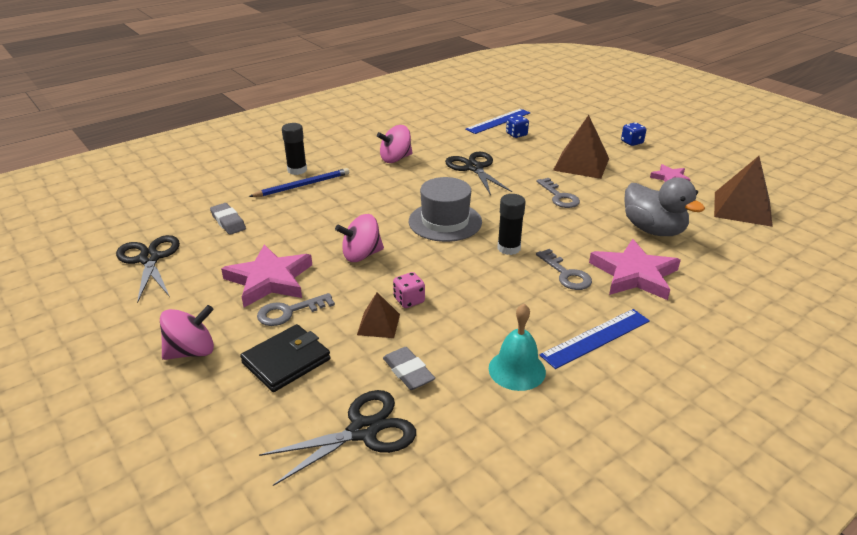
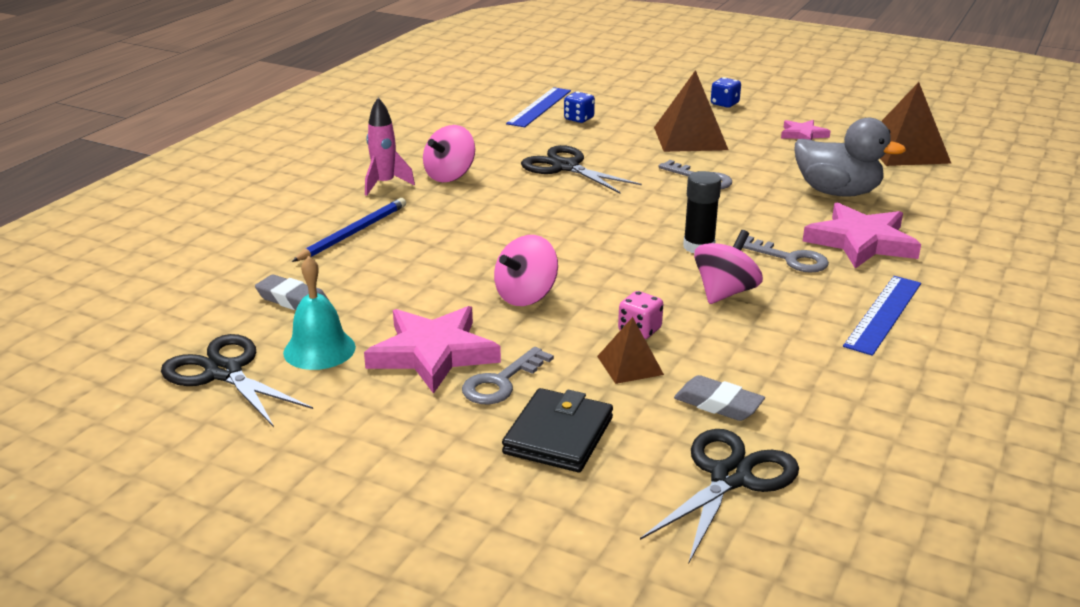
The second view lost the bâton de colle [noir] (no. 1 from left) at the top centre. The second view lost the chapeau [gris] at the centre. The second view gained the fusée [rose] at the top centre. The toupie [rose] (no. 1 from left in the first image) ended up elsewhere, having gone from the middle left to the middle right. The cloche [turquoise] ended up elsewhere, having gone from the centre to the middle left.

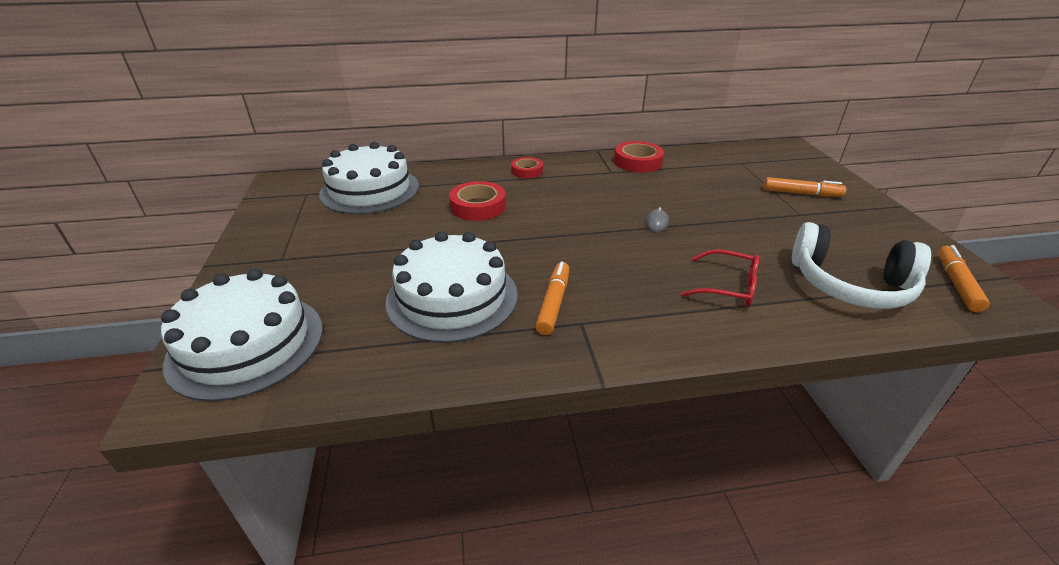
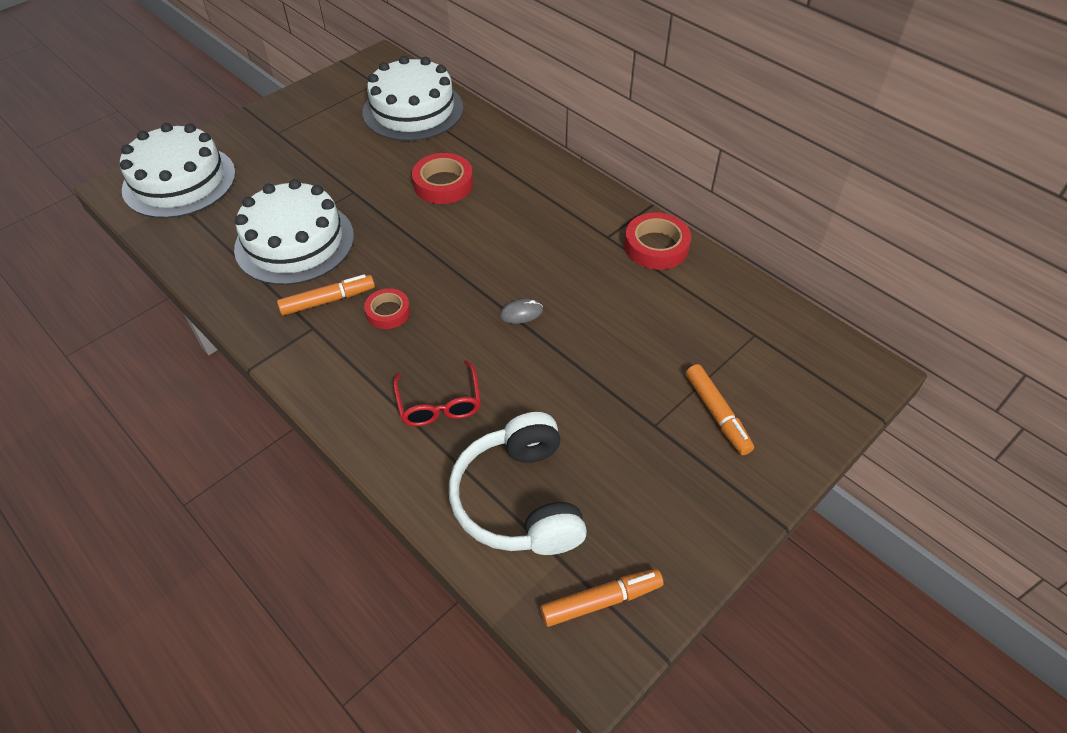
The ruban adhésif [rouge] (no. 2 from left in the first image) ended up elsewhere, having gone from the top centre to the centre.

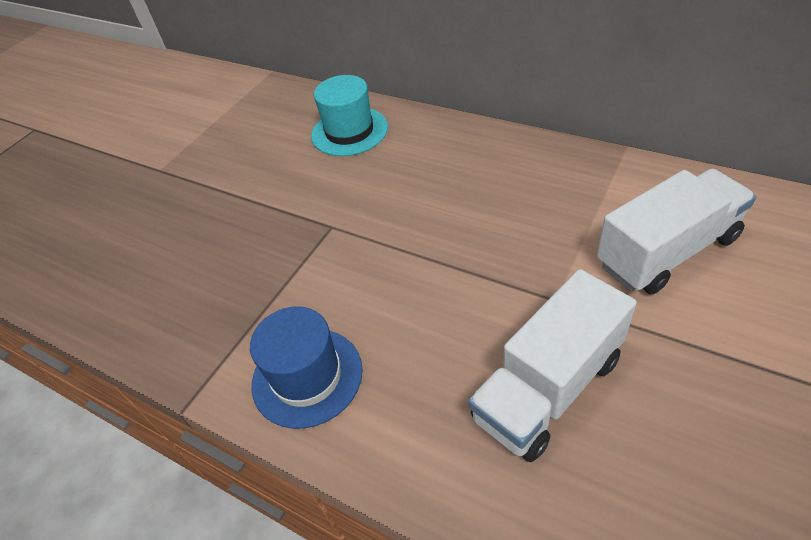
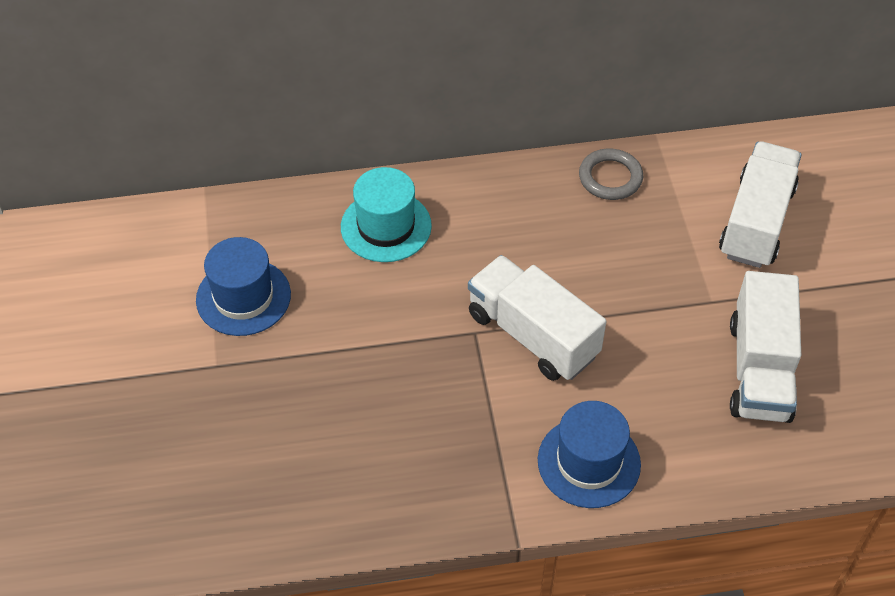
The second view gained the chapeau [bleu] (no. 1 from left) at the middle left. The second view gained the camion [blanc] (no. 1 from left) at the centre. The second view gained the anneau [gris] at the top right.

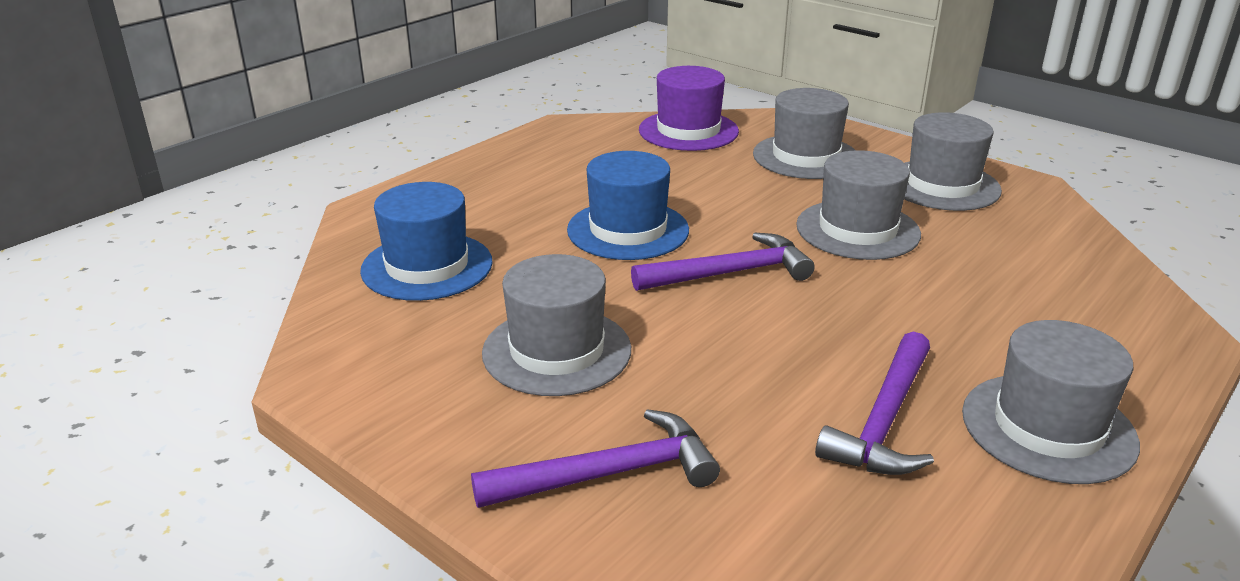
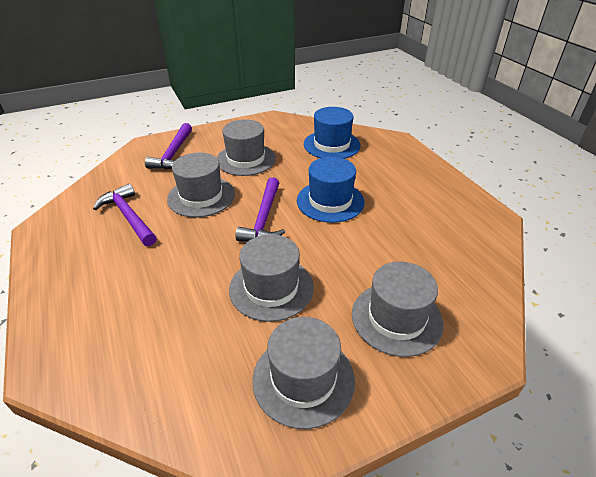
The second view lost the chapeau [violet] at the top centre. The chapeau [gris] (no. 5 from left in the first image) ended up elsewhere, having gone from the bottom right to the centre.

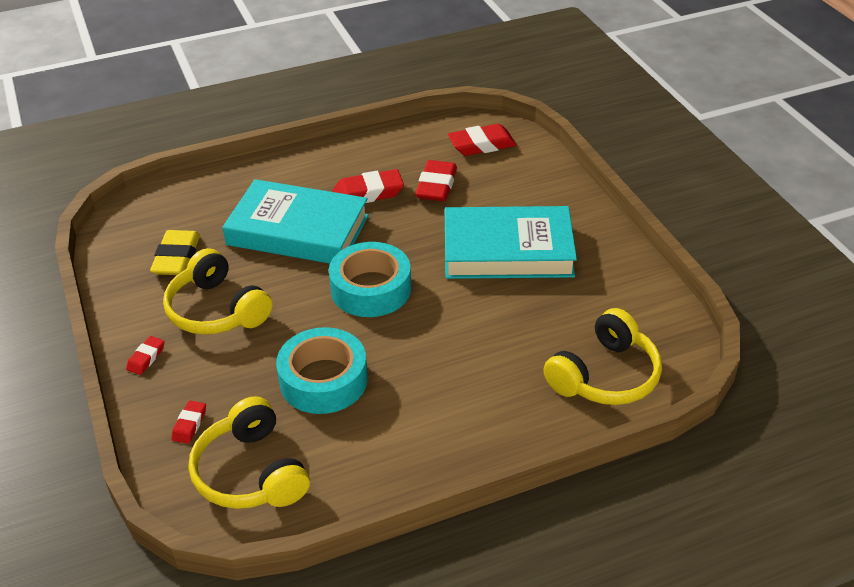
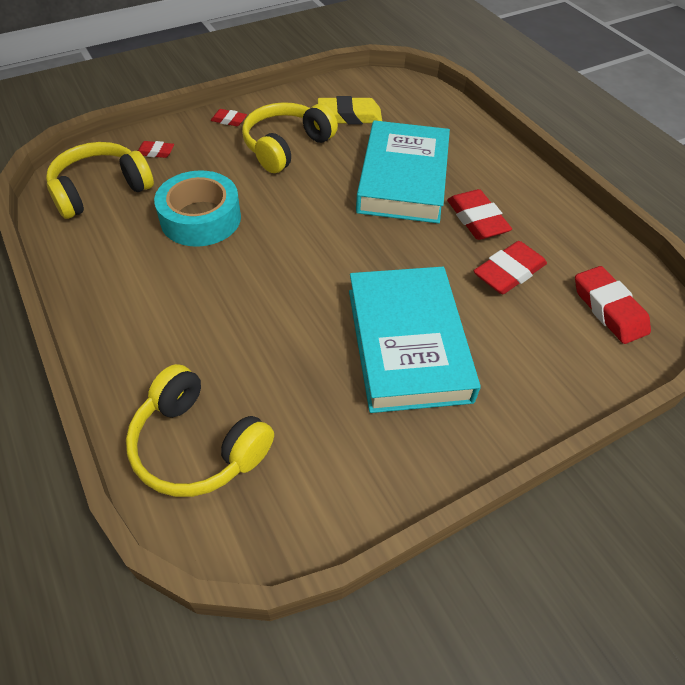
The second view lost the ruban adhésif [turquoise] (no. 2 from left) at the centre. The gomme [rouge] (no. 4 from left) at the top centre ended up facing another way, 45 degrees counterclockwise from before.

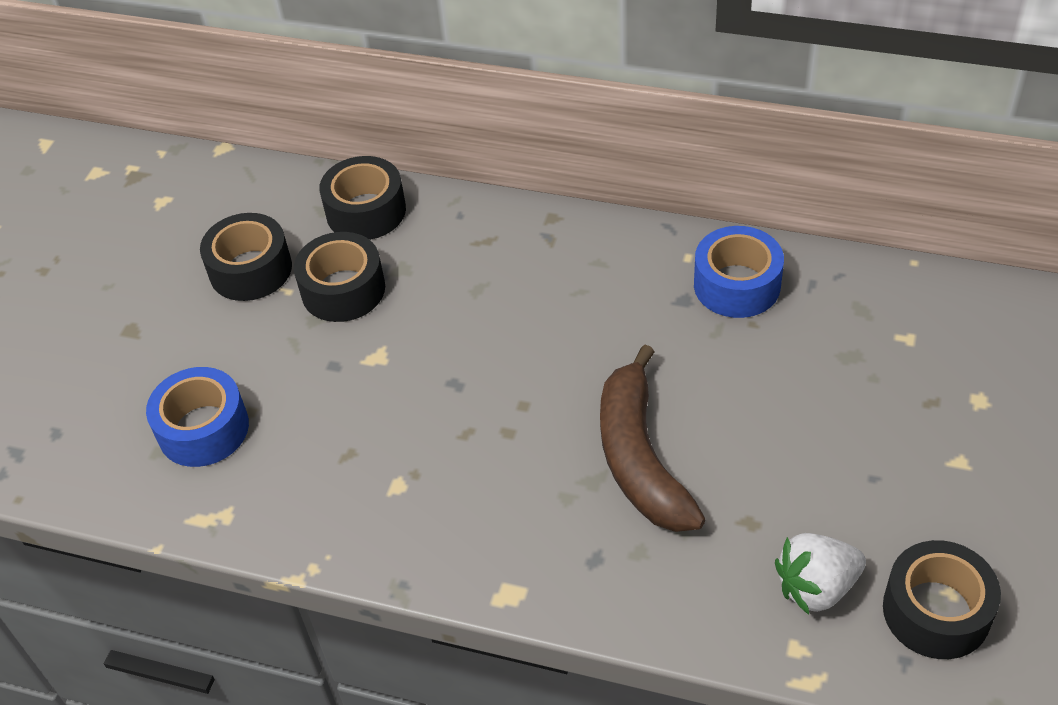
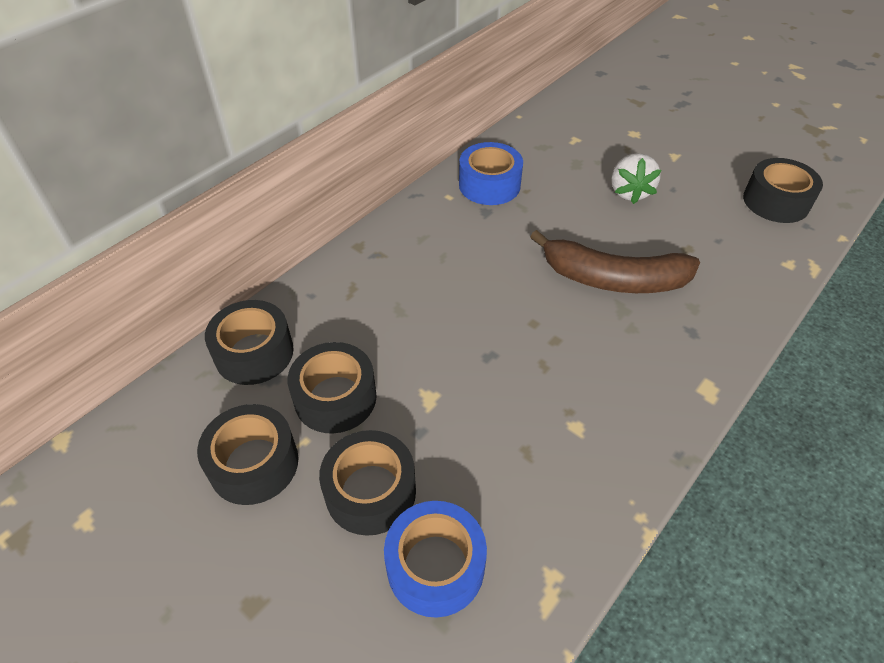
The second view gained the ruban adhésif [noir] (no. 4 from left) at the bottom centre. The fraise [blanc] ended up elsewhere, having gone from the bottom right to the top right.

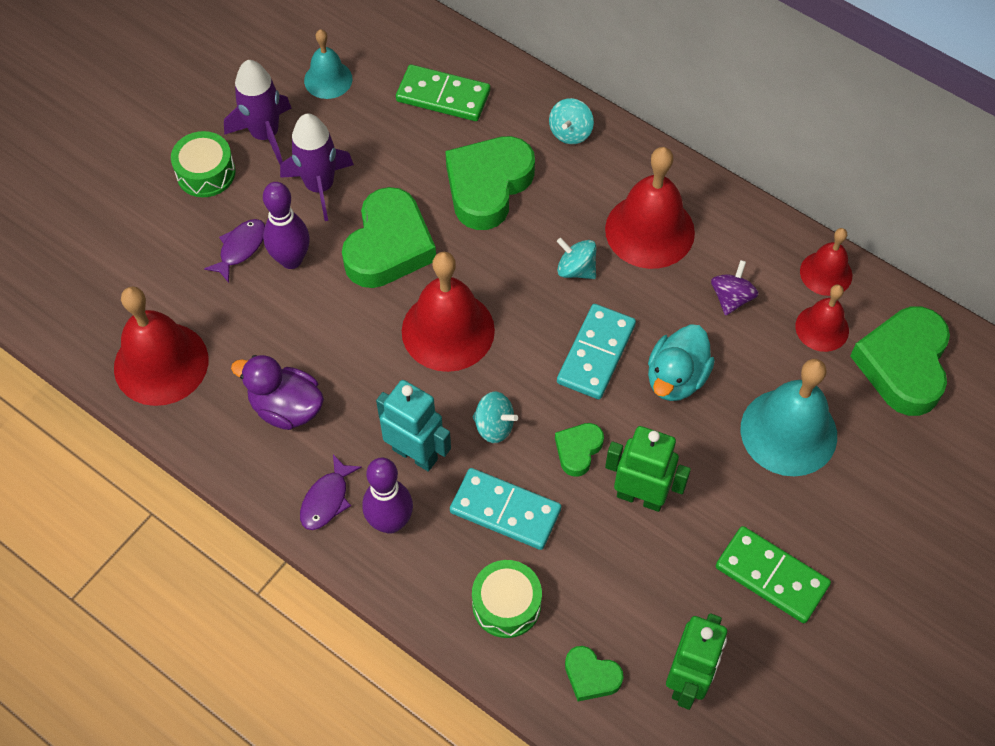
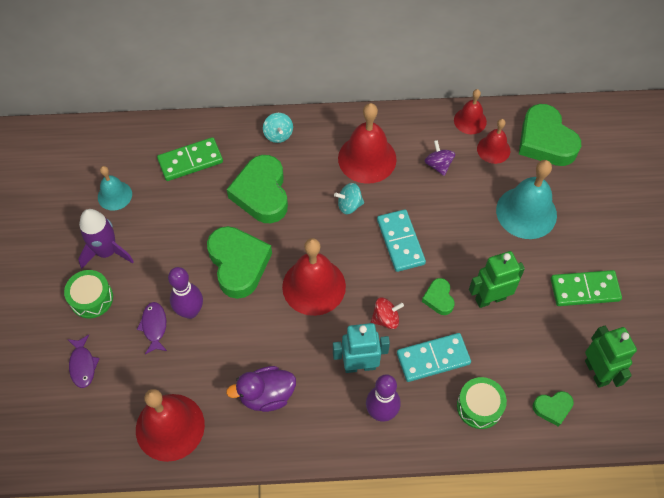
The second view lost the fusée [violet] (no. 2 from left) at the top left. The second view lost the canard [turquoise] at the middle right. The poisson [violet] (no. 2 from left in the first image) ended up elsewhere, having gone from the middle left to the bottom left. What was the toupie [turquoise] (no. 1 from left) at the centre turned into the toupie [rouge] at the centre.

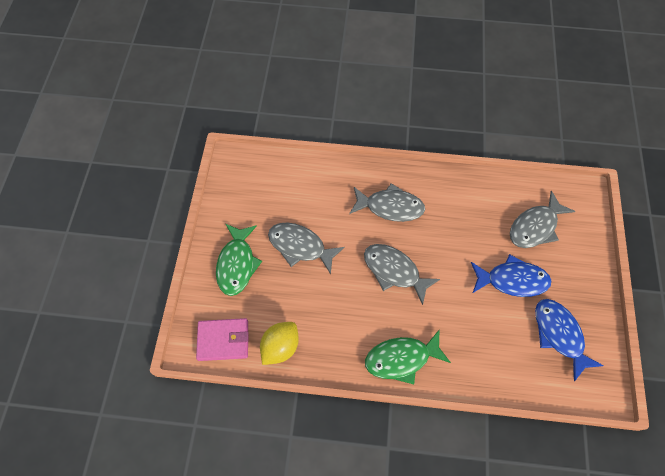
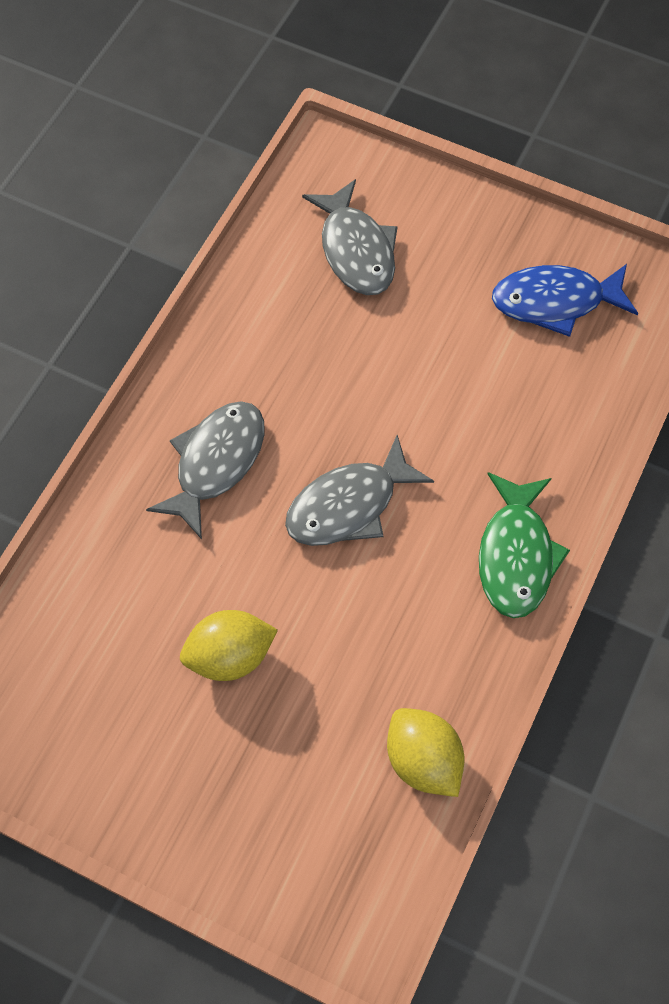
The second view lost the portefeuille [rose] at the bottom centre. The second view lost the poisson [vert] (no. 1 from left) at the centre. The second view lost the poisson [bleu] (no. 1 from left) at the middle right. Where the poisson [gris] (no. 1 from left) stood at the centre, the citron [jaune] (no. 1 from left) came to stand at the centre.

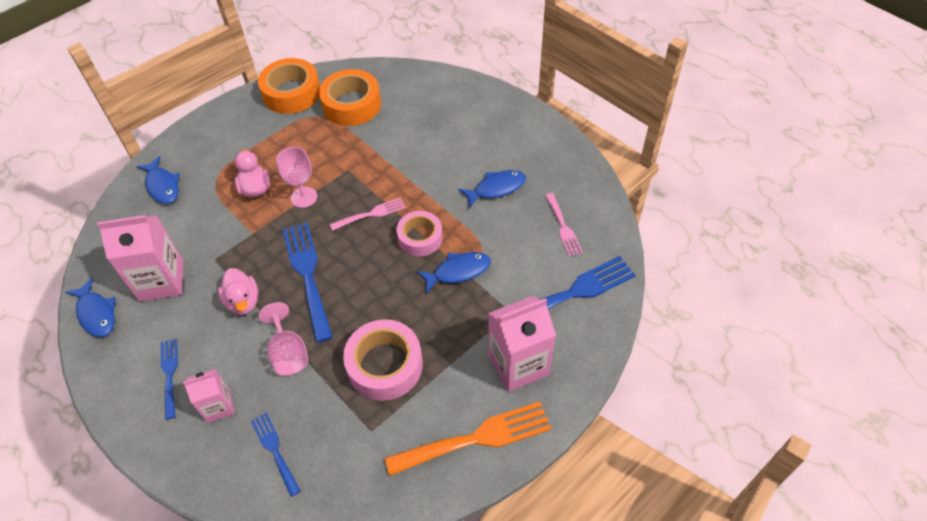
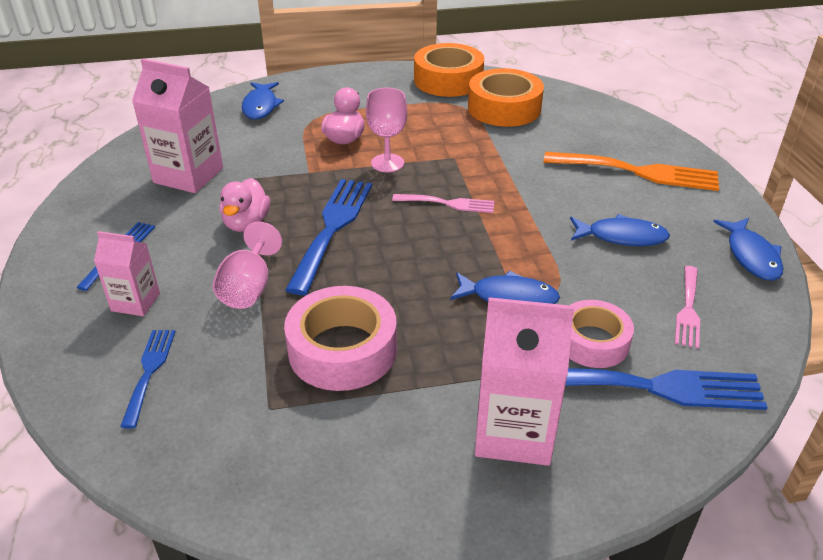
The poisson [bleu] (no. 1 from left in the first image) ended up elsewhere, having gone from the middle left to the middle right. The fourchette [orange] ended up elsewhere, having gone from the bottom centre to the top right. The ruban adhésif [rose] (no. 2 from left) ended up elsewhere, having gone from the centre to the middle right.

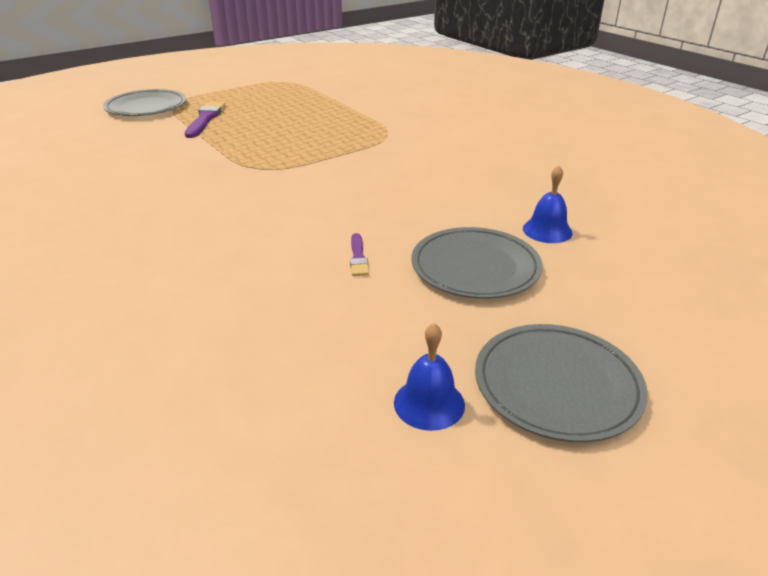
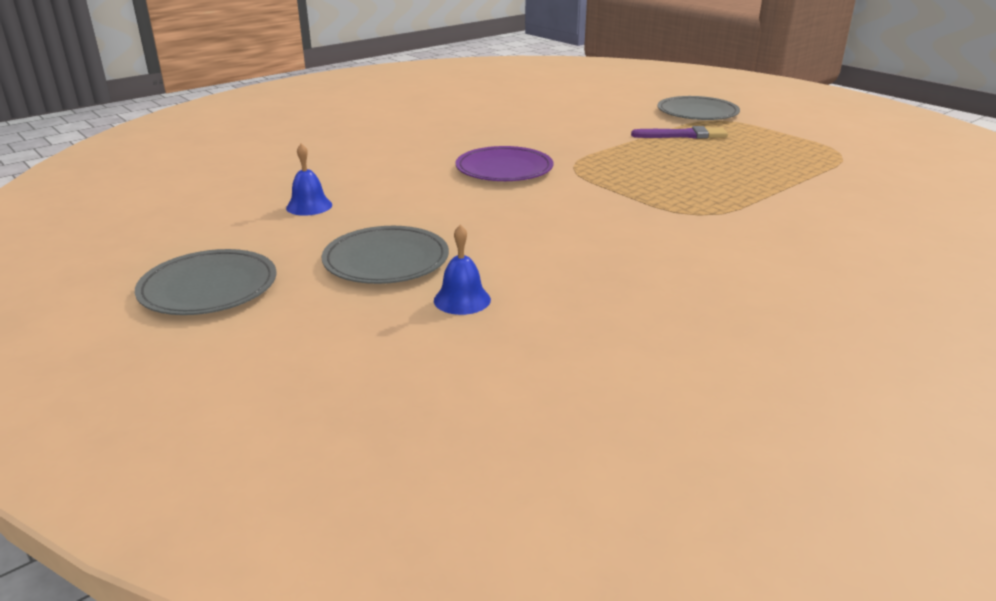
The second view lost the pinceau [violet] (no. 2 from left) at the centre. The second view gained the assiette [violet] at the top centre. The cloche [bleu] (no. 1 from left) ended up elsewhere, having gone from the centre to the top left.

